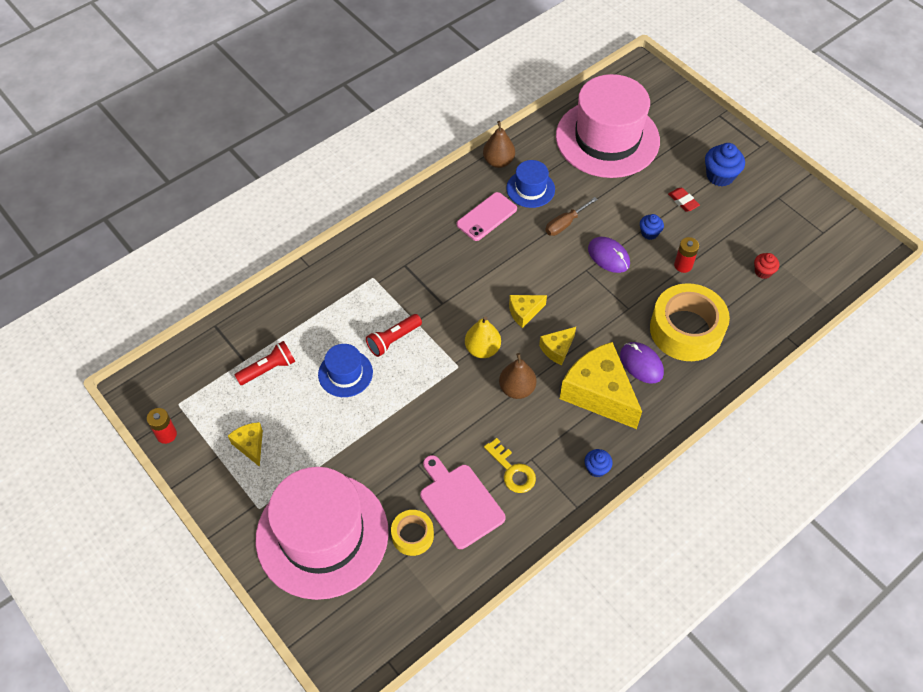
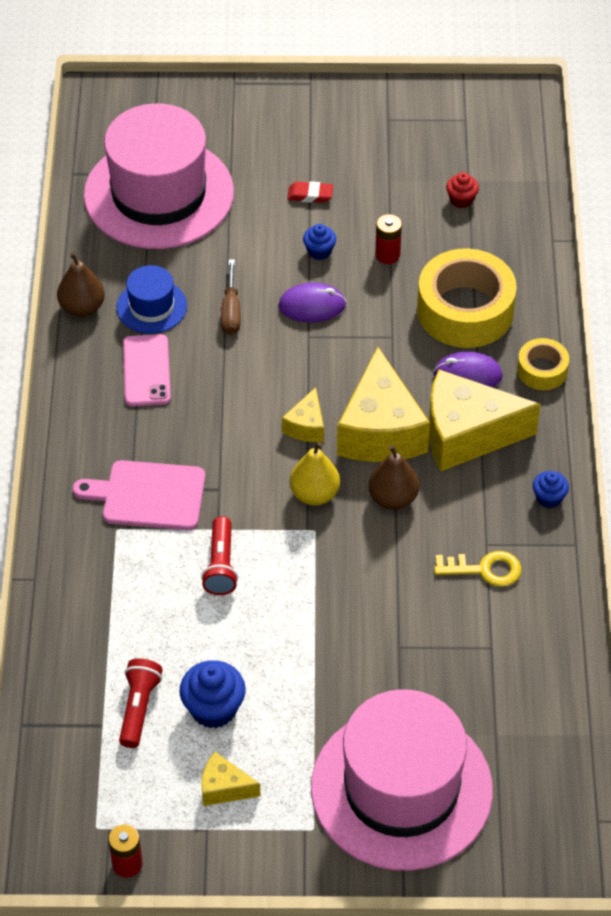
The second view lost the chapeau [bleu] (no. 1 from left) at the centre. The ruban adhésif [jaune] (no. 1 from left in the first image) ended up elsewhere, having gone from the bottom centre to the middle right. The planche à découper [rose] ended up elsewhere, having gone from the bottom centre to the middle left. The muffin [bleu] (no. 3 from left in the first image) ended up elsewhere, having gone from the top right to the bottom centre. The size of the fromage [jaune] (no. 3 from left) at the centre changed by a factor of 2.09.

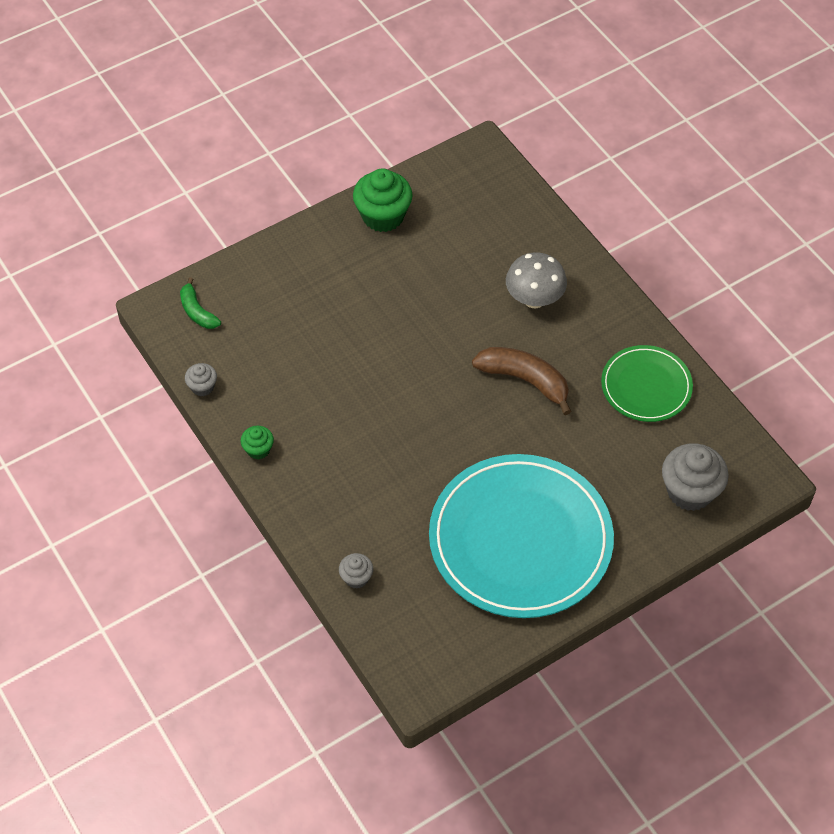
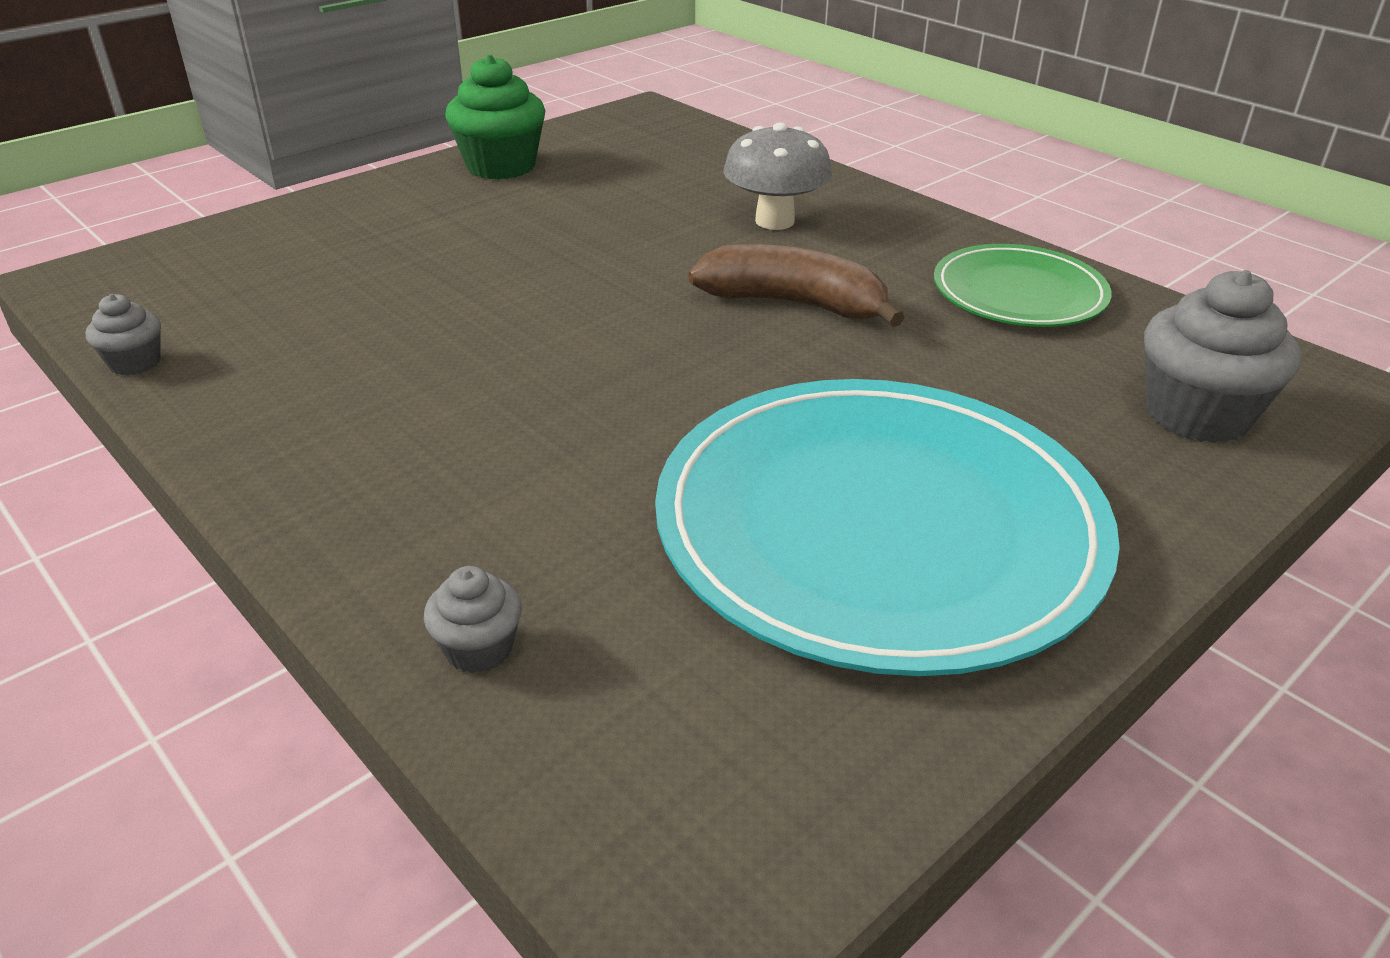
The second view lost the banane [vert] at the middle left. The second view lost the muffin [vert] (no. 1 from left) at the middle left.

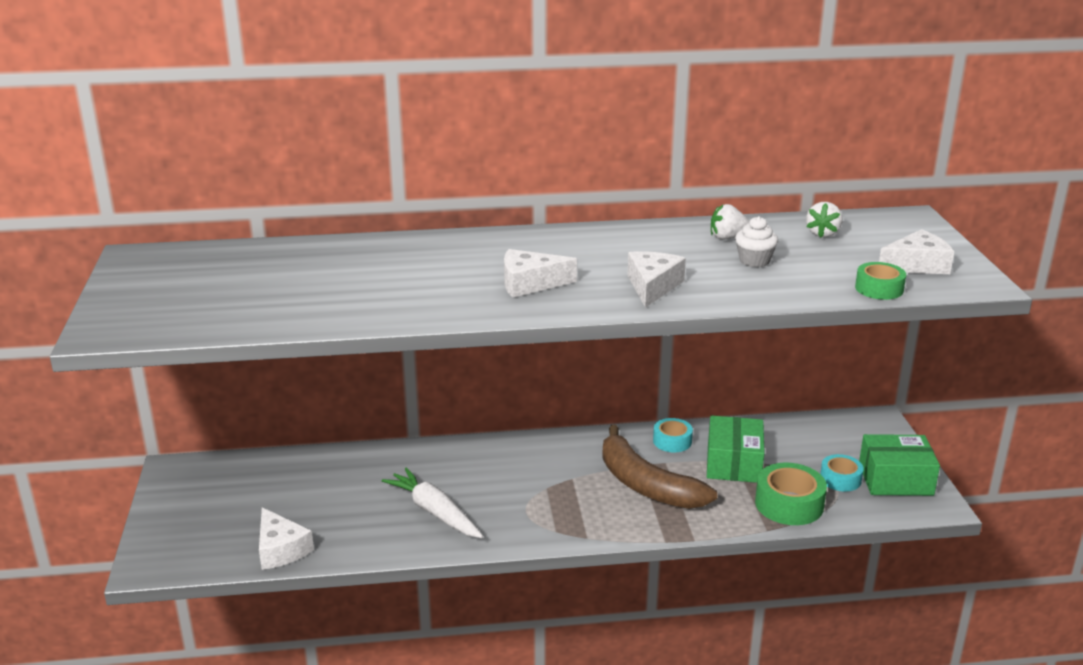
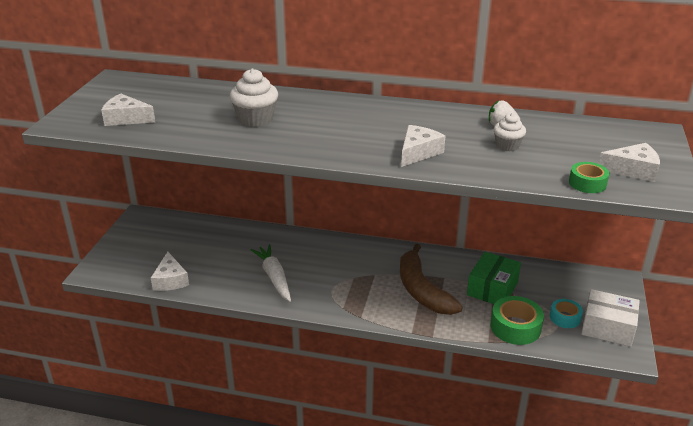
The second view lost the ruban adhésif [turquoise] (no. 1 from left) at the centre. The second view lost the fraise [blanc] (no. 2 from left) at the top right. The second view gained the muffin [blanc] (no. 1 from left) at the top centre. The fromage [blanc] (no. 2 from left in the first image) ended up elsewhere, having gone from the centre to the top left. What was the boîte [vert] (no. 2 from left) at the bottom right turned into the boîte [blanc] at the bottom right.

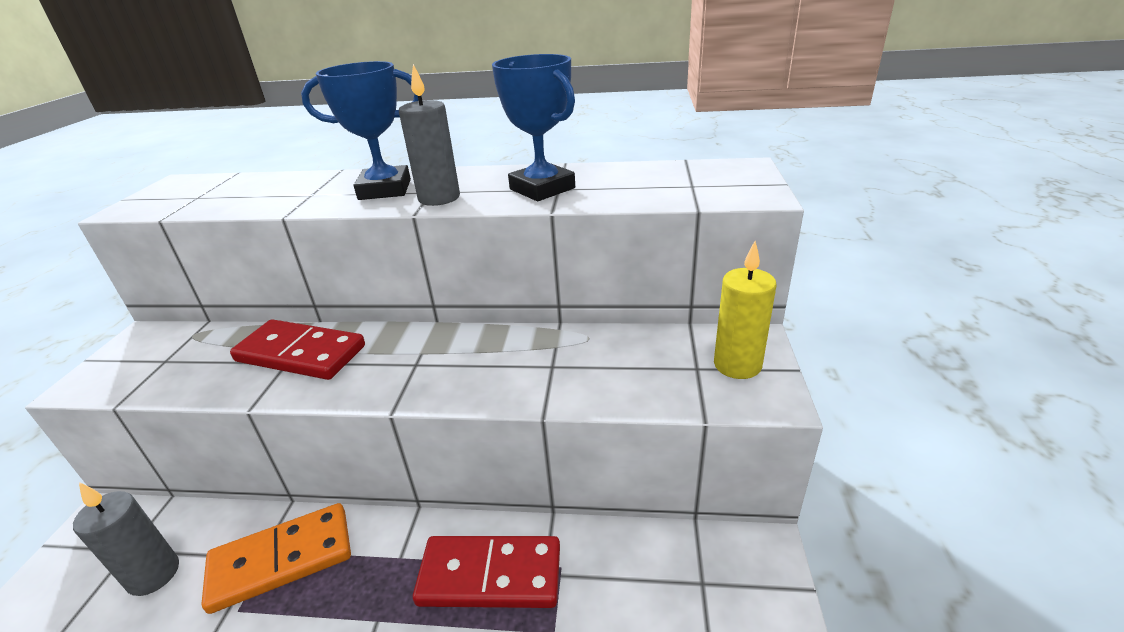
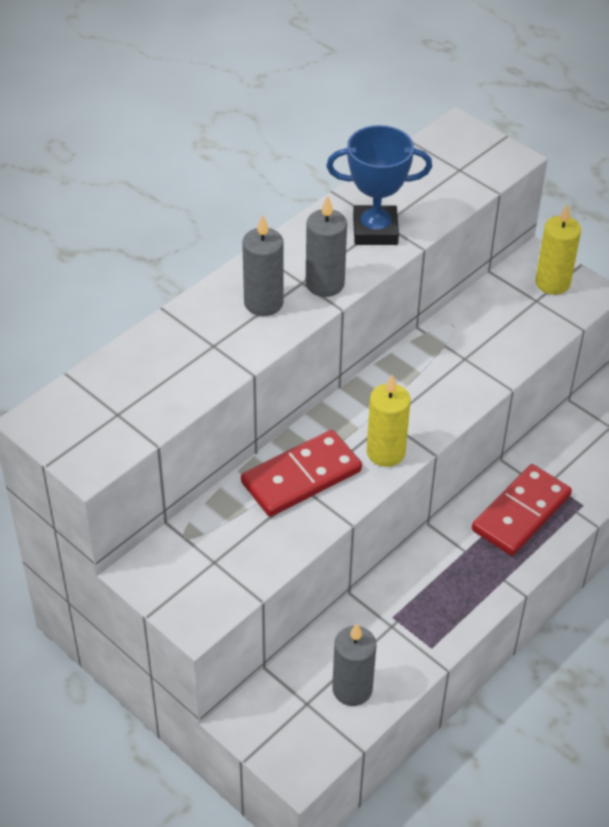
The second view lost the domino [orange] at the bottom left. The second view gained the bougie [jaune] (no. 1 from left) at the centre. Where the trophée [bleu] (no. 1 from left) stood at the top left, the bougie [gris] (no. 1 from left) came to stand at the top centre.

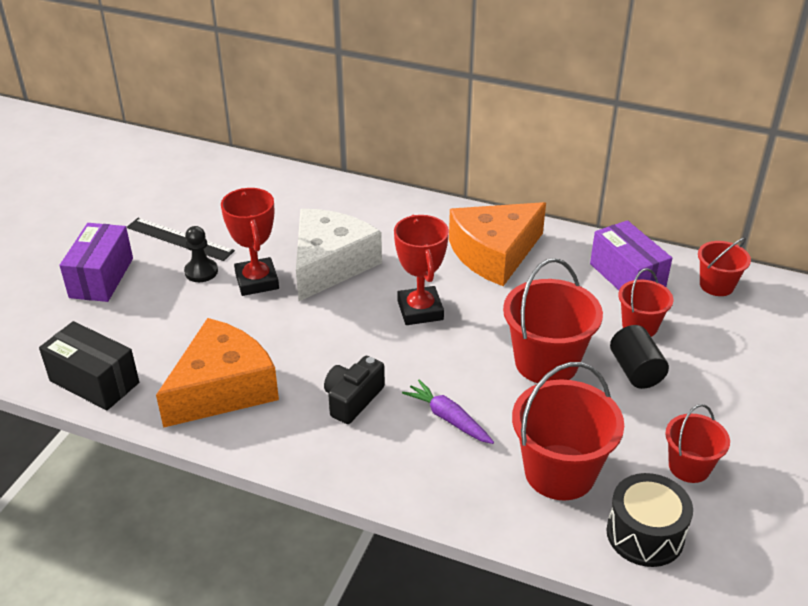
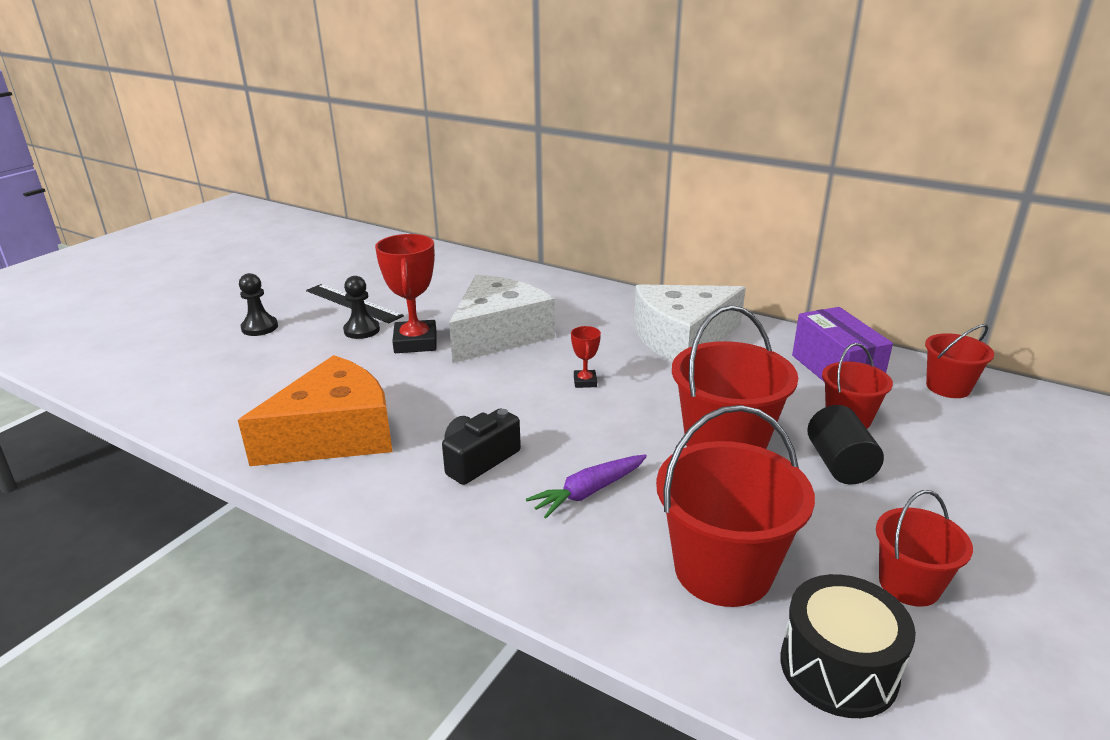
The second view lost the boîte [noir] at the middle left. Where the boîte [violet] (no. 1 from left) stood at the middle left, the pion [noir] (no. 1 from left) came to stand at the middle left. What was the fromage [orange] (no. 2 from left) at the centre turned into the fromage [blanc] (no. 2 from left) at the centre. The carotte [violet] at the bottom centre ended up facing another way, 90 degrees counterclockwise from before. The size of the trophée [rouge] (no. 2 from left) at the centre changed by a factor of 0.48.

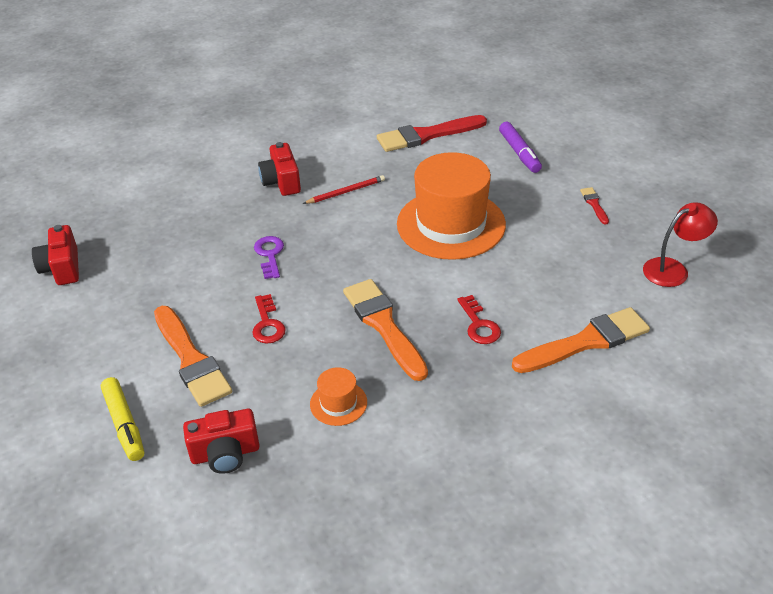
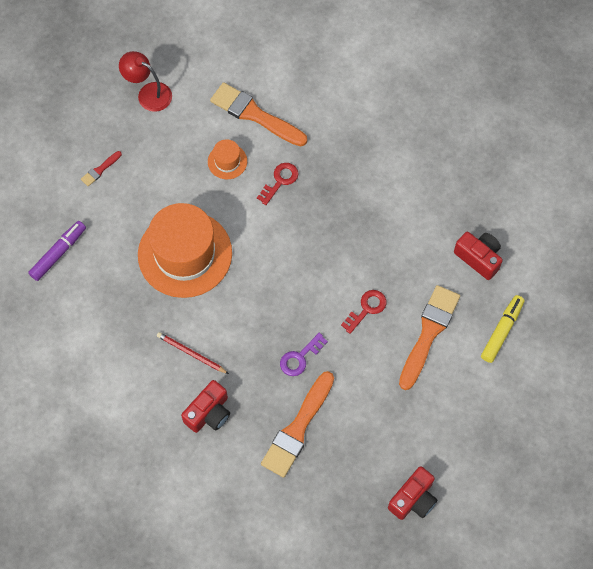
The second view lost the pinceau [rouge] (no. 1 from left) at the top centre. The chapeau [orange] (no. 1 from left in the first image) ended up elsewhere, having gone from the bottom centre to the top centre. The pinceau [orange] (no. 2 from left) ended up elsewhere, having gone from the centre to the bottom centre.

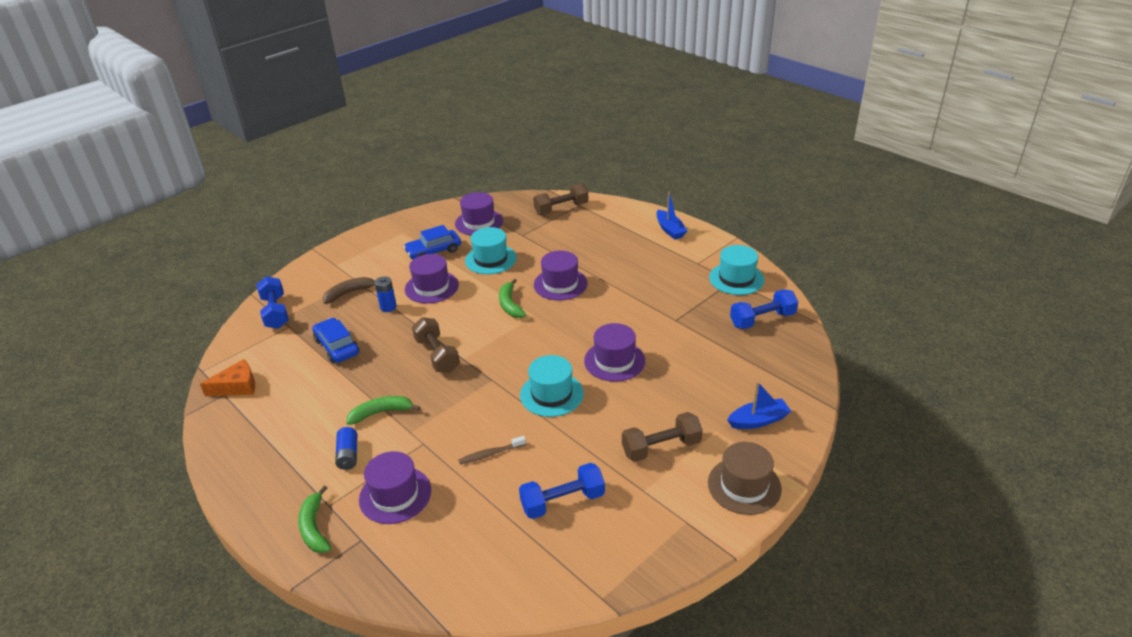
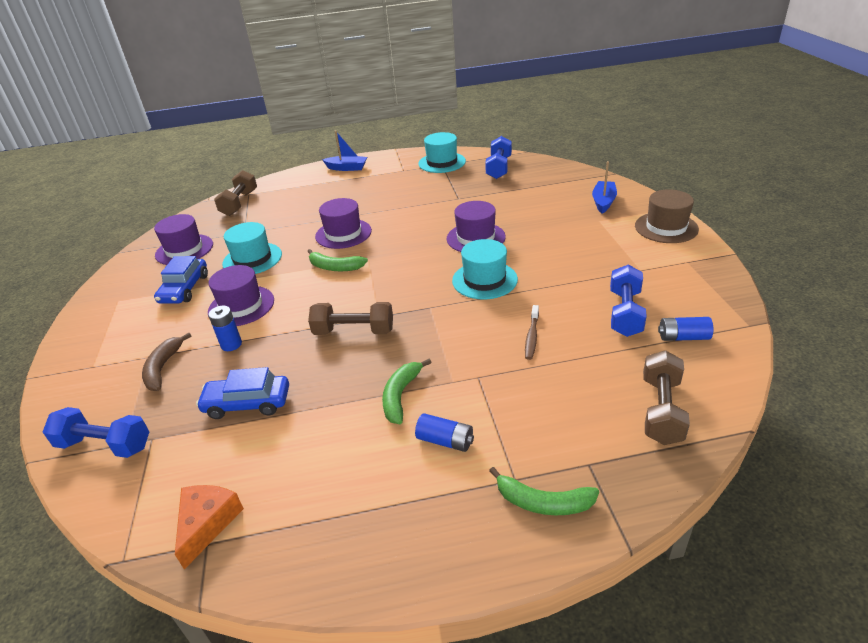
The second view lost the chapeau [violet] (no. 1 from left) at the bottom centre. The second view gained the pile [bleu] (no. 3 from left) at the middle right. The haltère [marron] (no. 3 from left) ended up elsewhere, having gone from the bottom centre to the middle right.

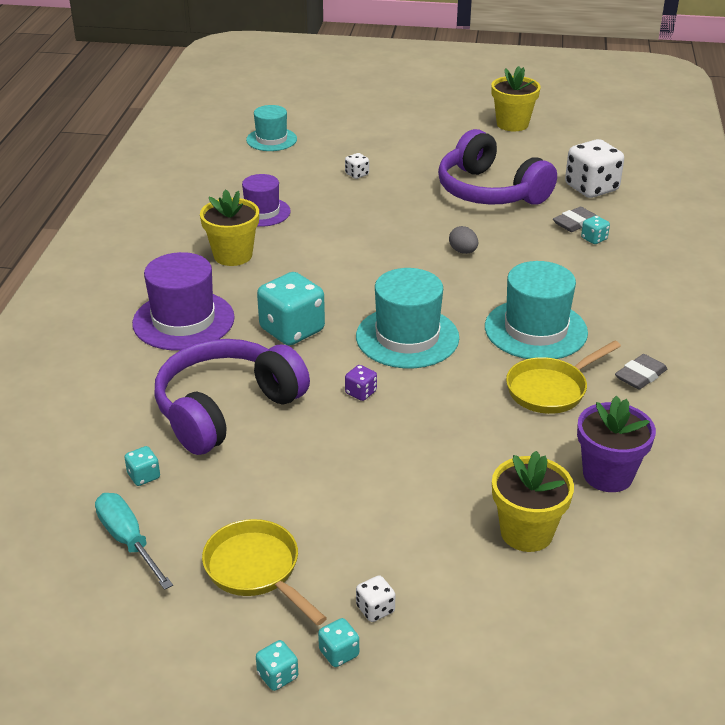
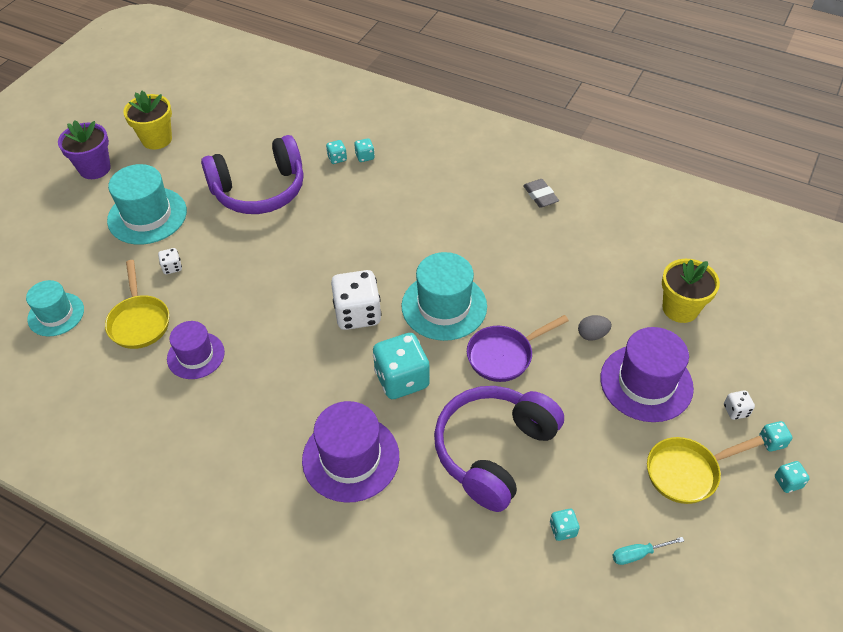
The second view lost the pot de fleurs [jaune] (no. 1 from left) at the top left. The second view gained the chapeau [violet] (no. 3 from left) at the middle right. The œuf [gris] ended up elsewhere, having gone from the top centre to the middle right. The chapeau [turquoise] (no. 3 from left in the first image) ended up elsewhere, having gone from the middle right to the top left. The poêle [jaune] (no. 2 from left in the first image) ended up elsewhere, having gone from the middle right to the middle left. The dé [blanc] (no. 3 from left in the first image) ended up elsewhere, having gone from the top right to the centre. The pot de fleurs [violet] ended up elsewhere, having gone from the middle right to the top left. Where the dé [violet] stood at the centre, the poêle [violet] came to stand at the centre. Where the gomme [gris] (no. 1 from left) stood at the top right, the dé [turquoise] (no. 1 from left) came to stand at the top centre. The casque audio [violet] (no. 1 from left in the first image) at the middle left ended up facing another way, 60 degrees clockwise from before. The size of the tournevis [turquoise] at the bottom left changed by a factor of 0.63.

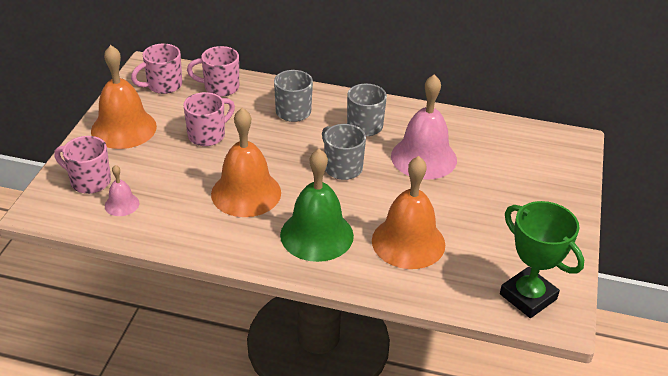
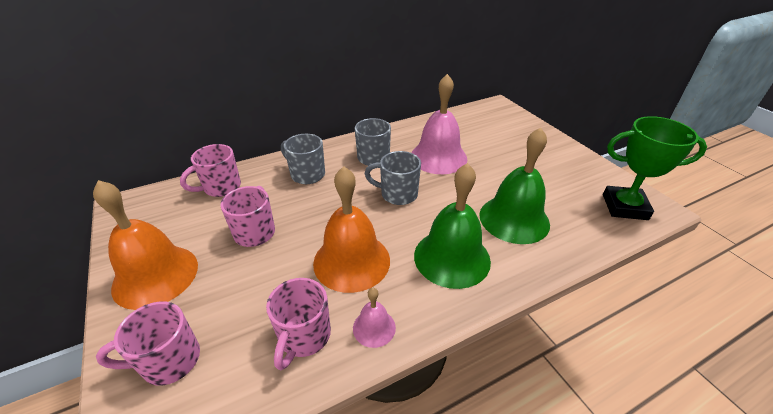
The cloche [rose] (no. 1 from left) ended up elsewhere, having gone from the middle left to the bottom centre. The tasse [rose] (no. 2 from left in the first image) ended up elsewhere, having gone from the top left to the bottom centre. What was the cloche [orange] (no. 3 from left) at the centre turned into the cloche [vert] (no. 2 from left) at the centre.

